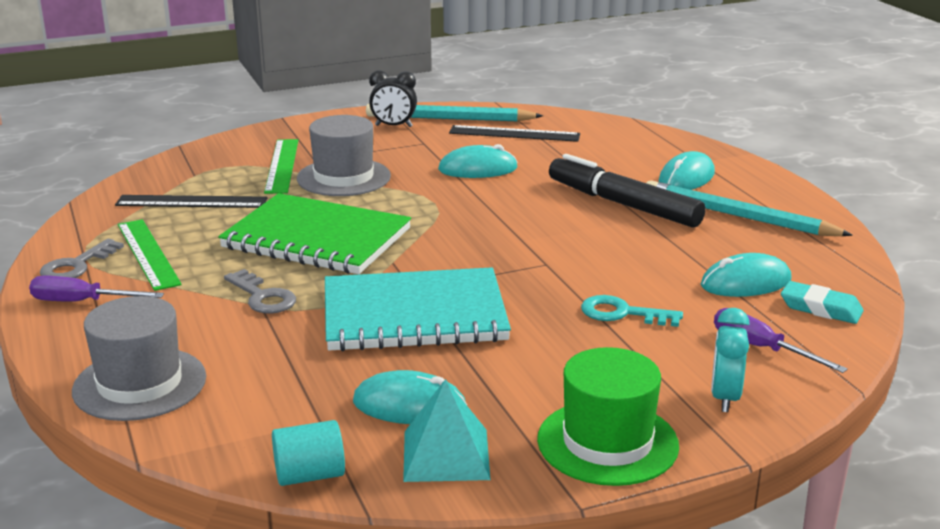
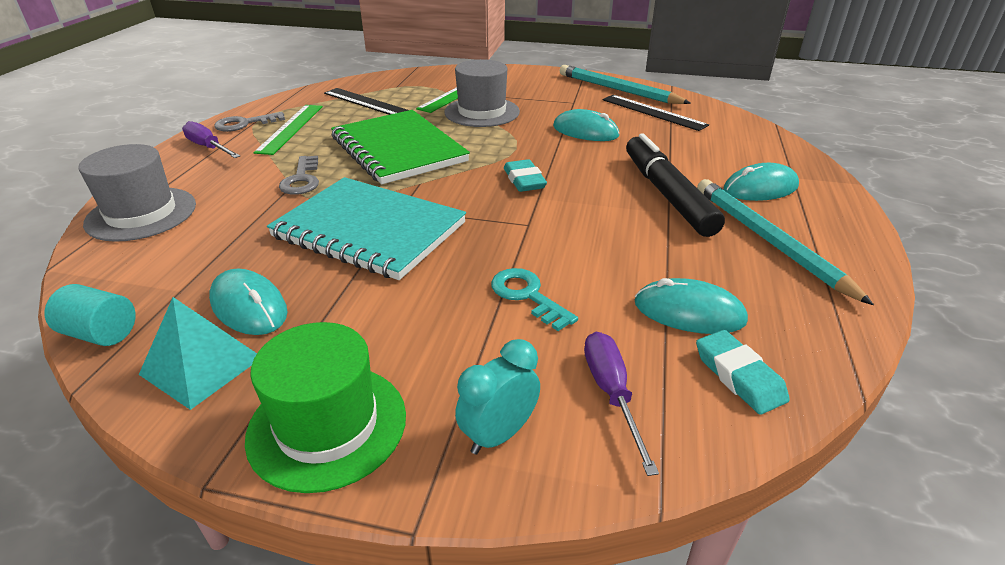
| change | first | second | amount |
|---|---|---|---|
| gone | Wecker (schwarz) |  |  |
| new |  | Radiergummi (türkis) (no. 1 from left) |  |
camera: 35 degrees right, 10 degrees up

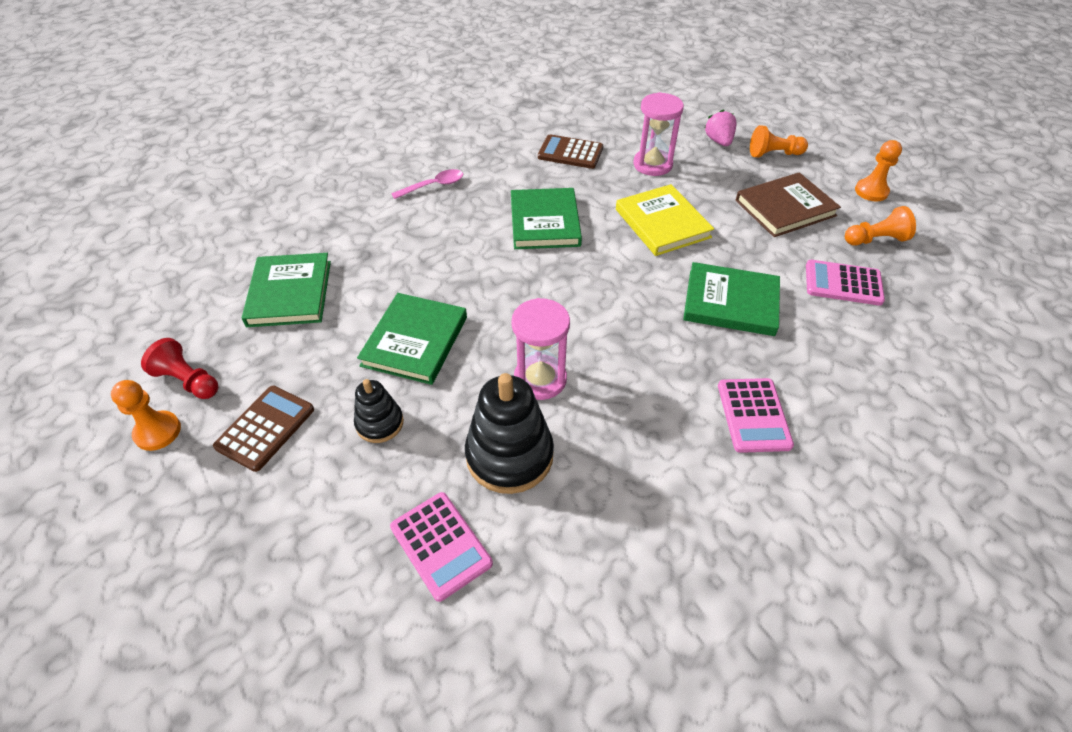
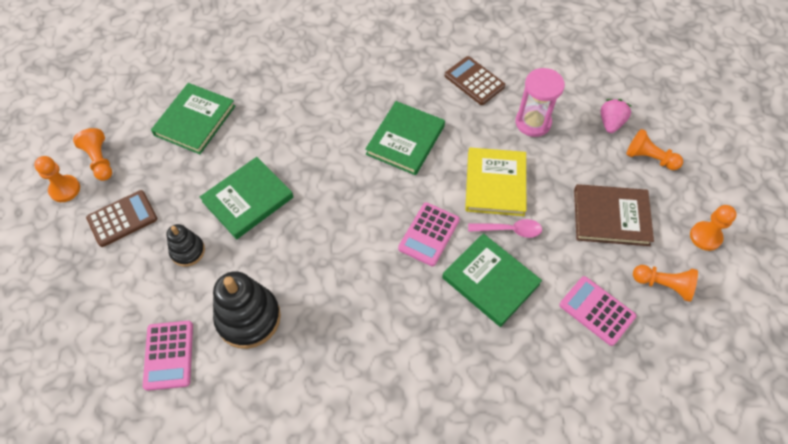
| change | first | second | amount |
|---|---|---|---|
| repainted | Bauer (rot) | Bauer (orange) (no. 2 from left) |  |
| shifted | Löffel (rosa) |  |  |
| gone | Sanduhr (rosa) (no. 1 from left) |  |  |
| shifted | Taschenrechner (rosa) (no. 2 from left) |  |  |
camera: 30 degrees right, 10 degrees up

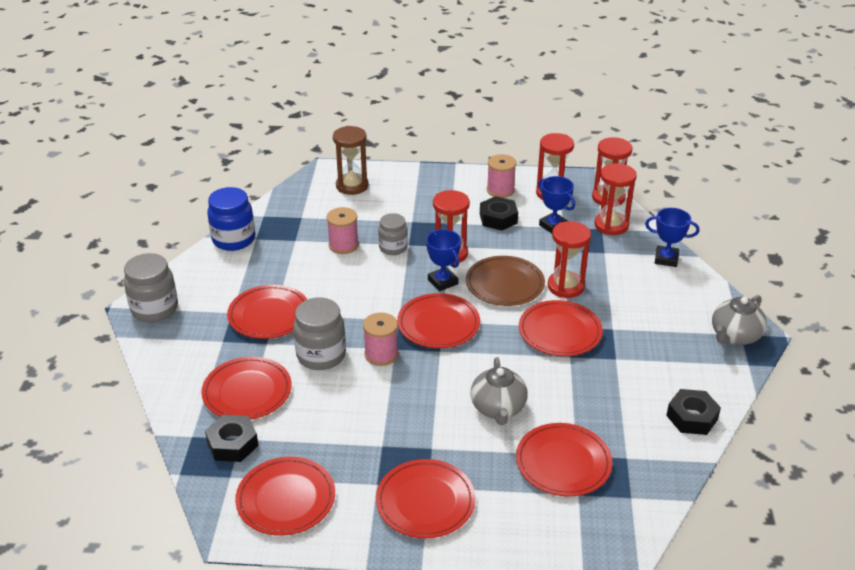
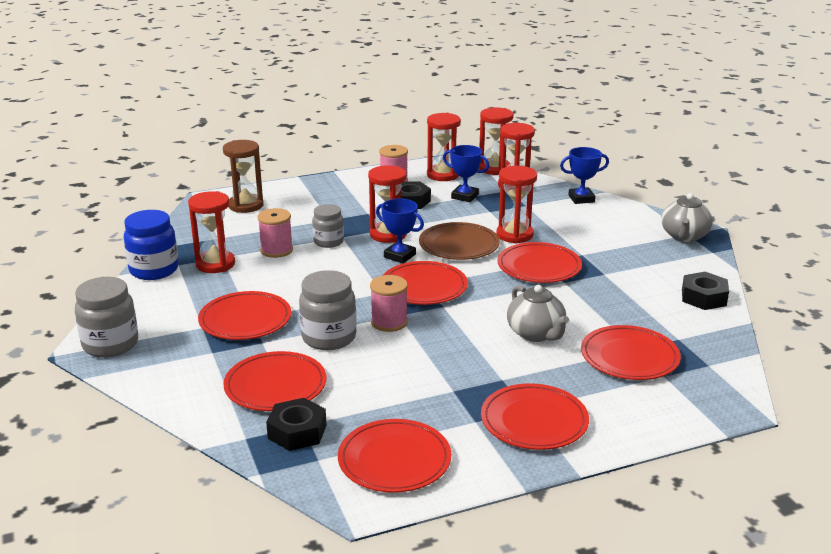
| change | first | second | amount |
|---|---|---|---|
| new |  | Sanduhr (rot) (no. 1 from left) |  |
camera: 25 degrees left, 10 degrees down

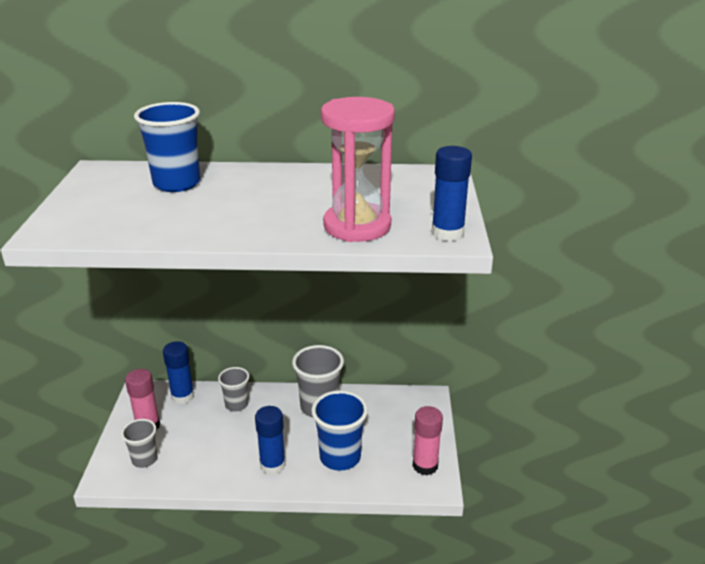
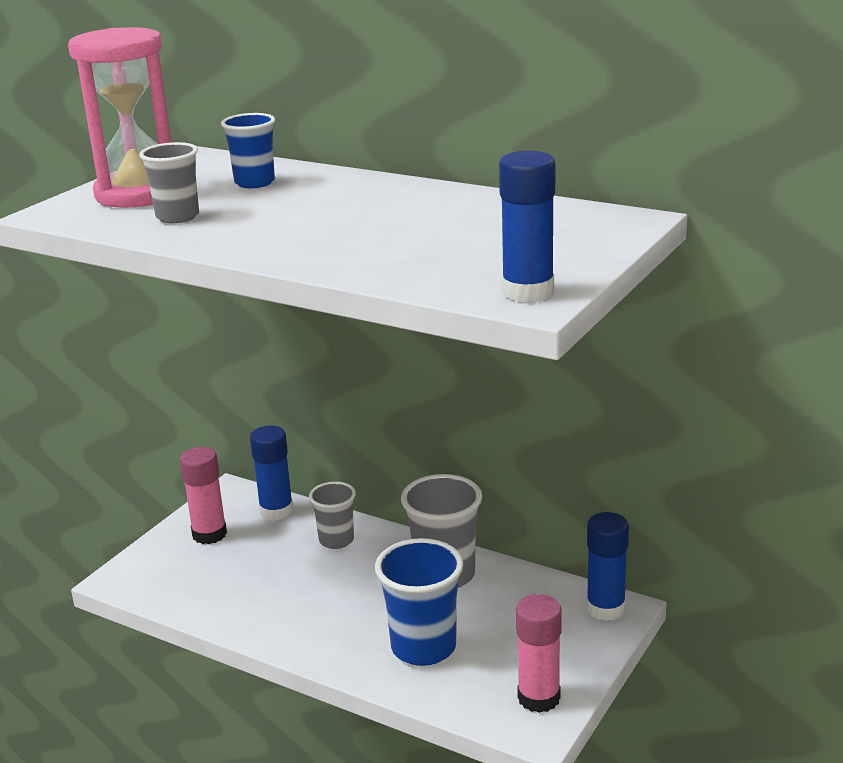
| change | first | second | amount |
|---|---|---|---|
| shifted | Becher (grau) (no. 1 from left) |  |  |
| scaled | Becher (blau) (no. 1 from left) |  | x0.61 |
| shifted | Klebestift (blau) (no. 2 from left in the first image) | Klebestift (blau) (no. 3 from left) |  |
| shifted | Sanduhr (rosa) |  |  |
camera: 30 degrees right, 5 degrees down

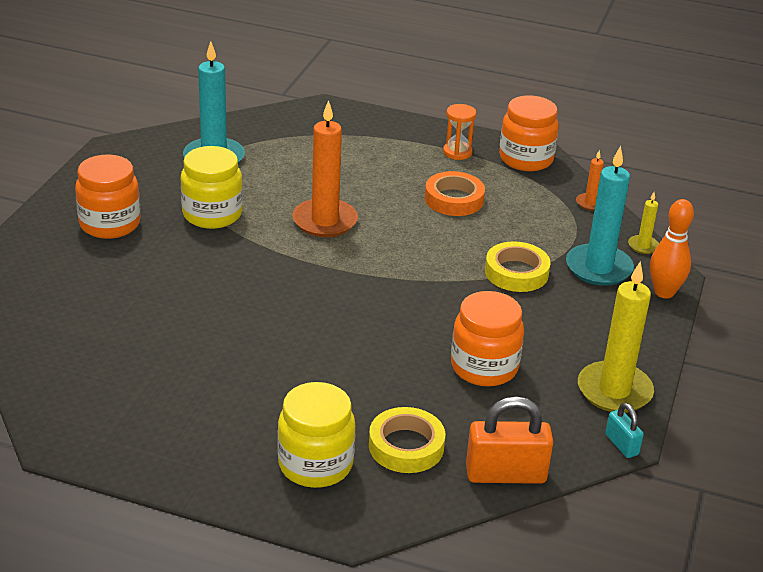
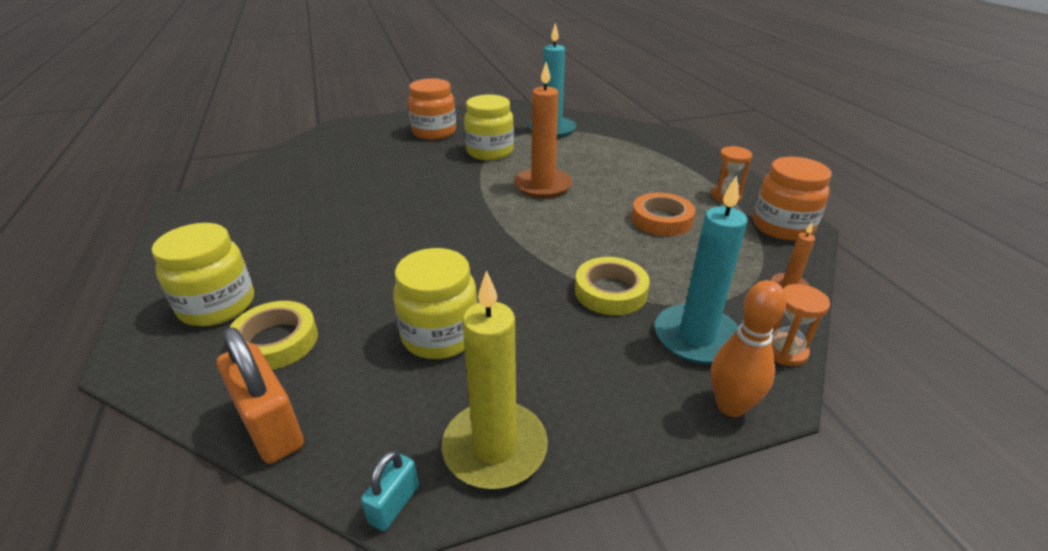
| change | first | second | amount |
|---|---|---|---|
| repainted | Einmachglas (orange) (no. 2 from left) | Einmachglas (gelb) (no. 2 from left) |  |
| swapped | Kerze (gelb) (no. 2 from left) | Sanduhr (orange) (no. 2 from left) |  |
camera: 55 degrees right, 0 degrees up

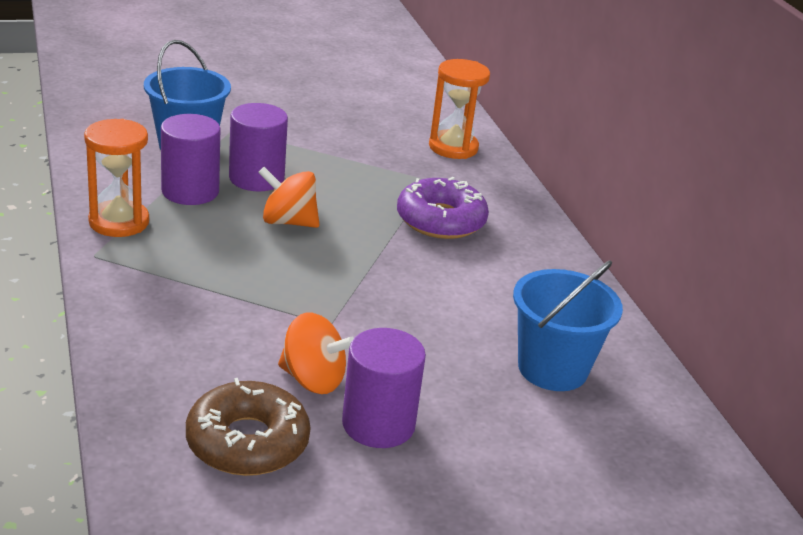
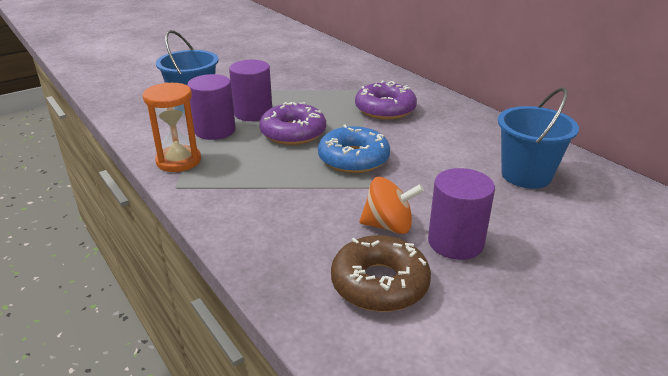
| change | first | second | amount |
|---|---|---|---|
| swapped | Kreisel (orange) (no. 1 from left) | Donut (lila) (no. 1 from left) |  |
| gone | Sanduhr (orange) (no. 2 from left) |  |  |
| new |  | Donut (blau) |  |
camera: 15 degrees left, 0 degrees up

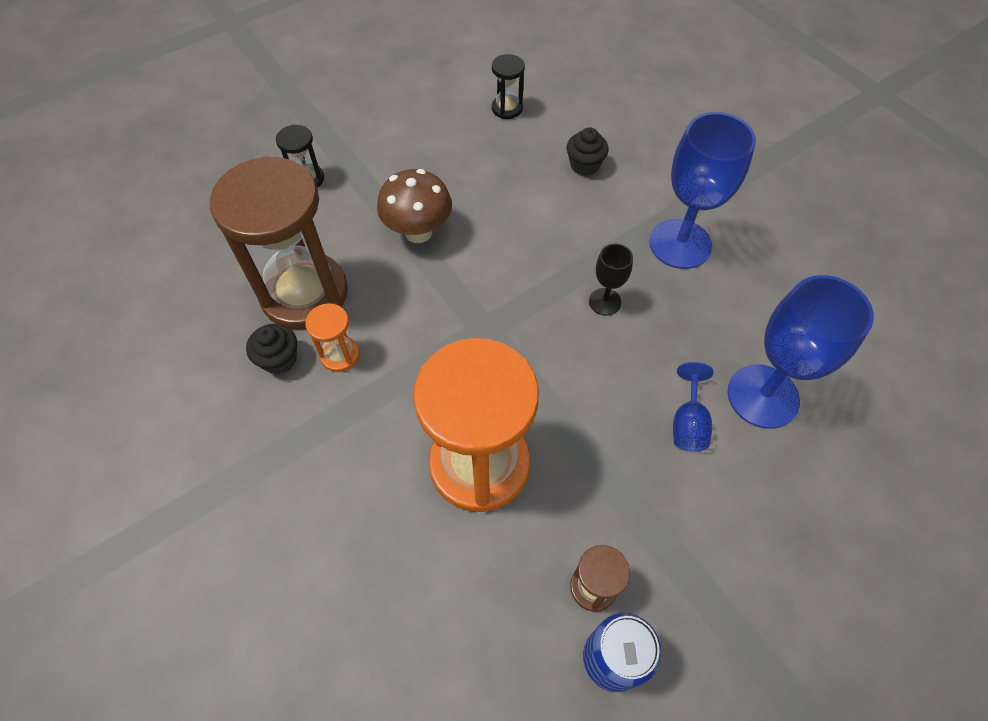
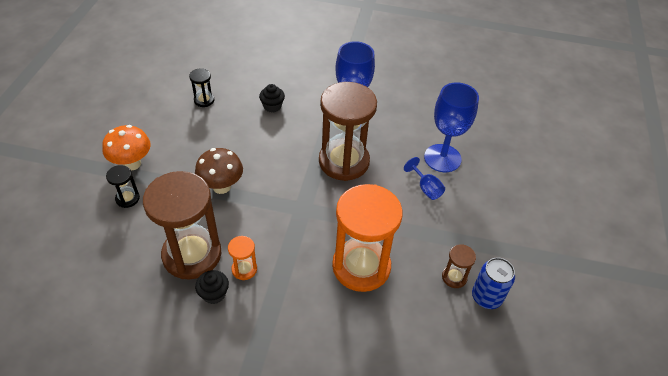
| change | first | second | amount |
|---|---|---|---|
| swapped | Kelch (schwarz) | Sanduhr (braun) (no. 2 from left) |  |
| new |  | Pilz (orange) |  |
camera: 45 degrees left, 10 degrees down

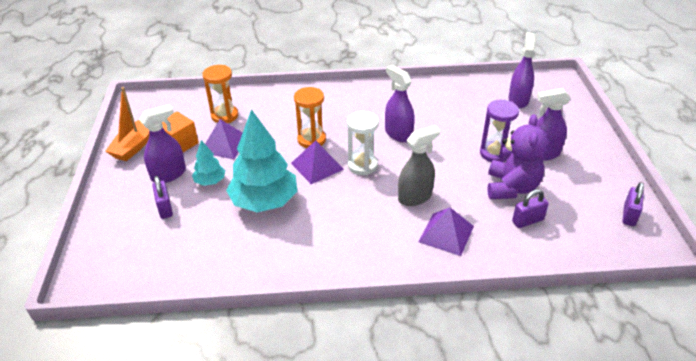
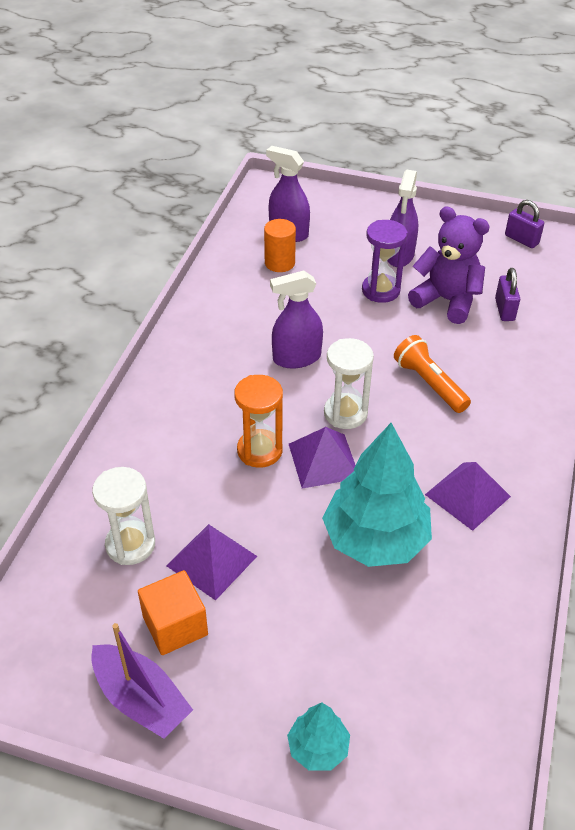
| change | first | second | amount |
|---|---|---|---|
| repainted | Boot (orange) | Boot (lila) |  |
| gone | Sprühflasche (lila) (no. 1 from left) |  |  |
| gone | Vorhängeschloss (lila) (no. 1 from left) |  |  |
| shifted | Baum (türkis) (no. 1 from left) |  |  |
| repainted | Sanduhr (orange) (no. 1 from left) | Sanduhr (weiß) (no. 1 from left) |  |
| swapped | Sprühflasche (grau) | Taschenlampe (orange) |  |
| shifted | Pyramide (lila) (no. 3 from left) |  |  |
| new |  | Vollzylinder (orange) |  |
camera: 70 degrees left, 5 degrees up

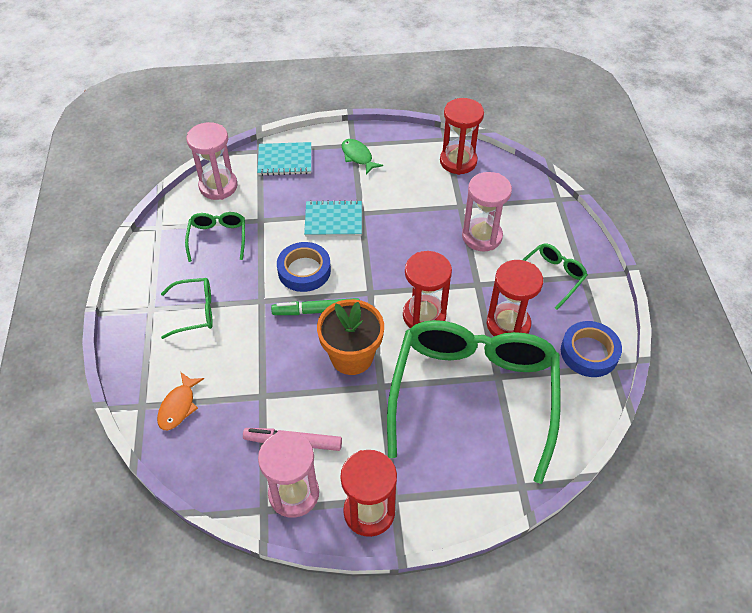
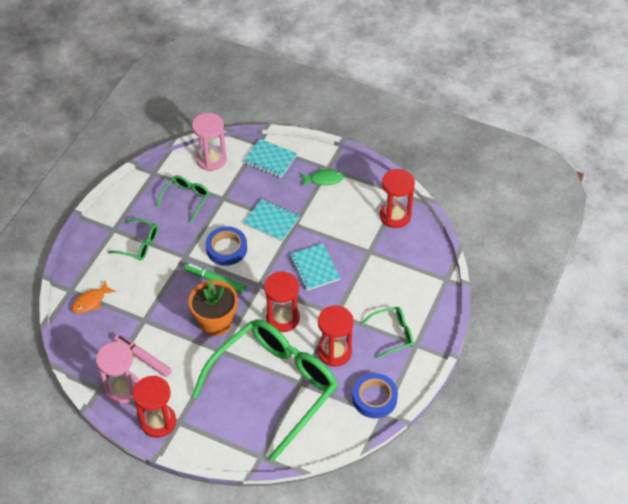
| change | first | second | amount |
|---|---|---|---|
| rotated | Fisch (grün) |  | 90 degrees clockwise |
| gone | Sanduhr (rosa) (no. 3 from left) |  |  |
| new |  | Notizbuch (türkis) (no. 3 from left) |  |
camera: 30 degrees right, 0 degrees up

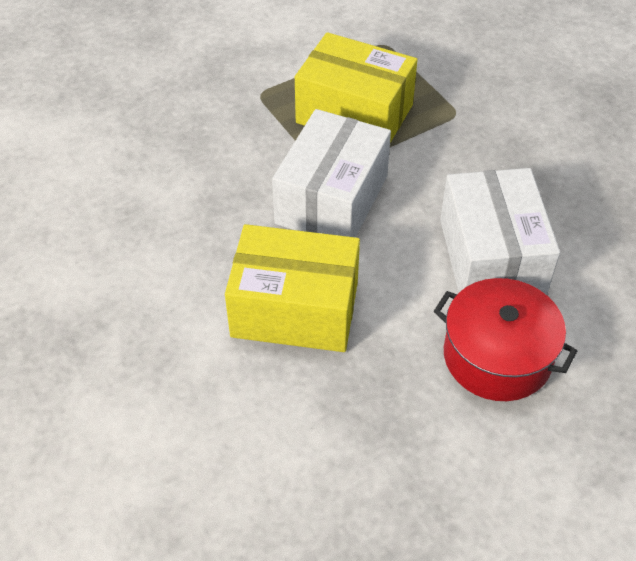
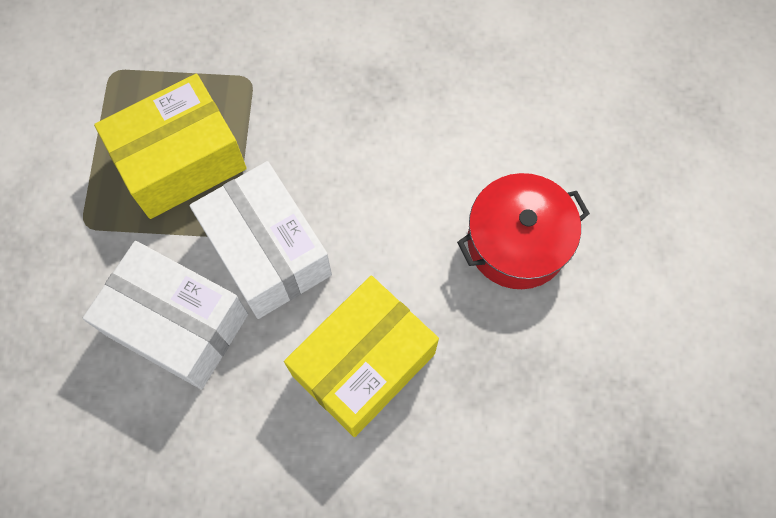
| change | first | second | amount |
|---|---|---|---|
| shifted | Schachtel (weiß) (no. 2 from left in the first image) | Schachtel (weiß) (no. 1 from left) |  |
camera: 55 degrees left, 20 degrees up

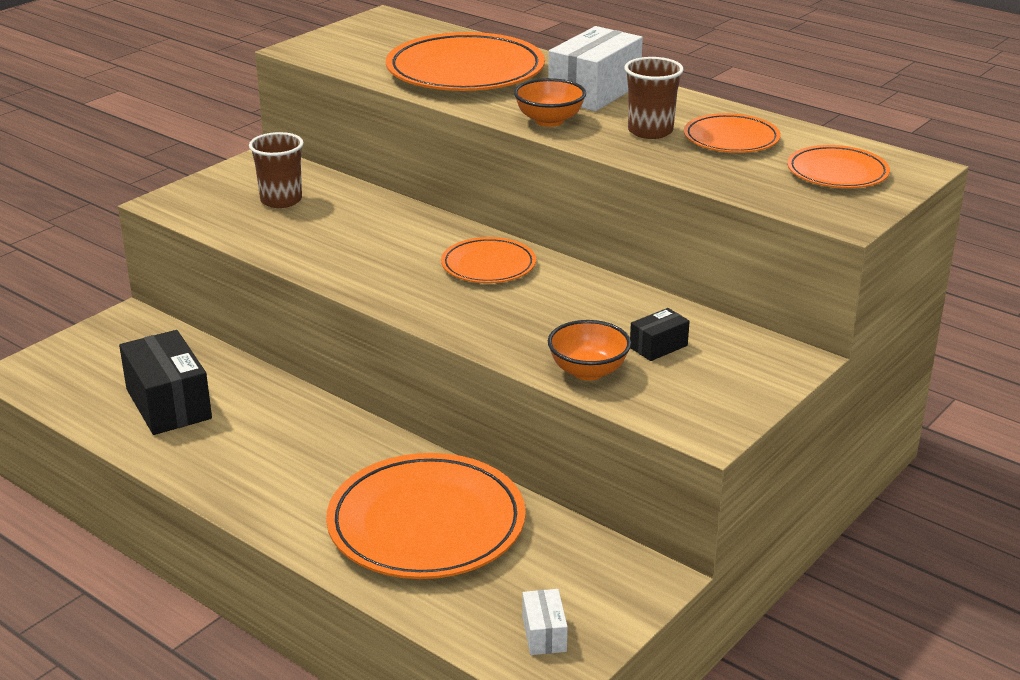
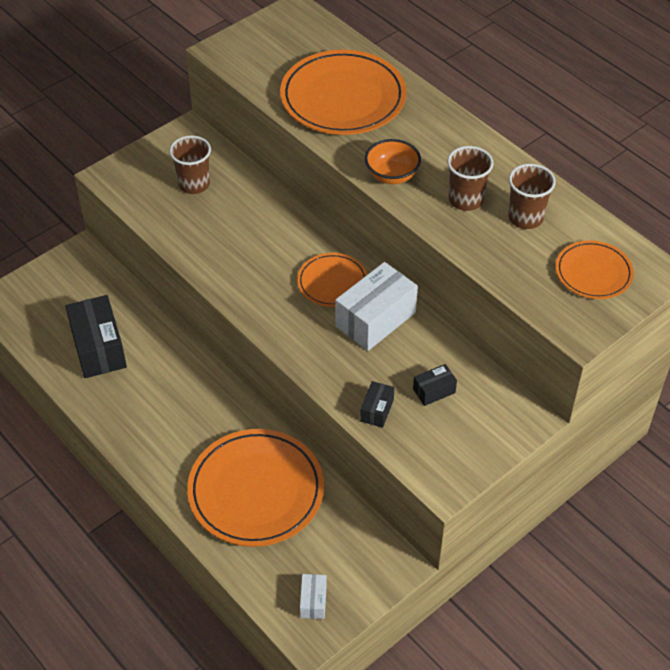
| change | first | second | amount |
|---|---|---|---|
| shifted | Schachtel (weiß) (no. 2 from left) |  |  |
| swapped | Schüssel (orange) (no. 2 from left) | Schachtel (schwarz) (no. 2 from left) |  |
| swapped | Teller (orange) (no. 4 from left) | Becher (braun) (no. 3 from left) |  |
camera: 10 degrees right, 20 degrees up

